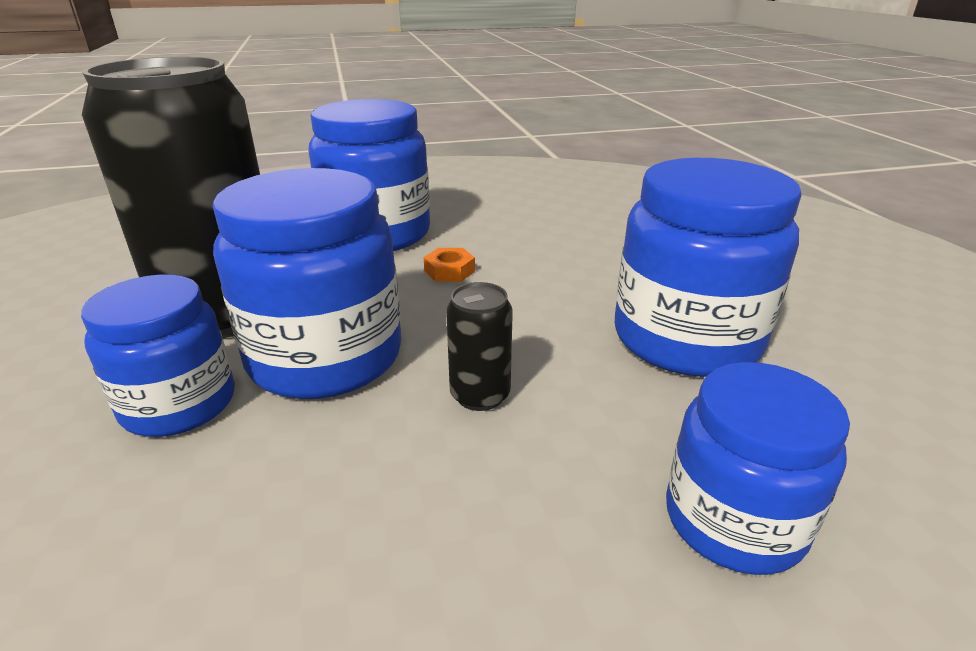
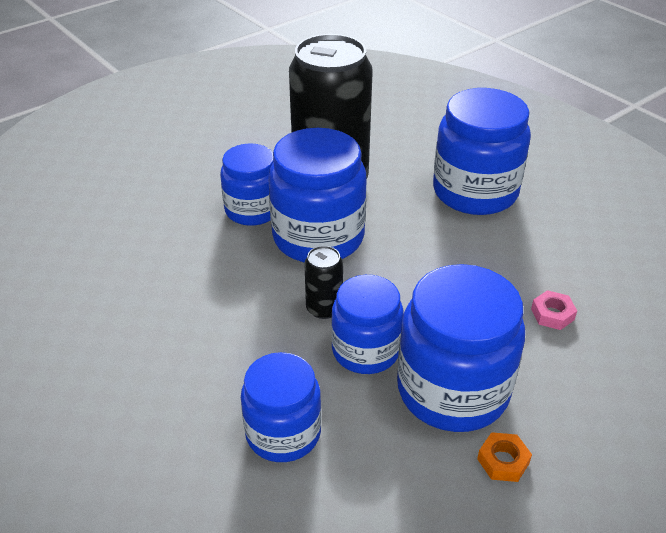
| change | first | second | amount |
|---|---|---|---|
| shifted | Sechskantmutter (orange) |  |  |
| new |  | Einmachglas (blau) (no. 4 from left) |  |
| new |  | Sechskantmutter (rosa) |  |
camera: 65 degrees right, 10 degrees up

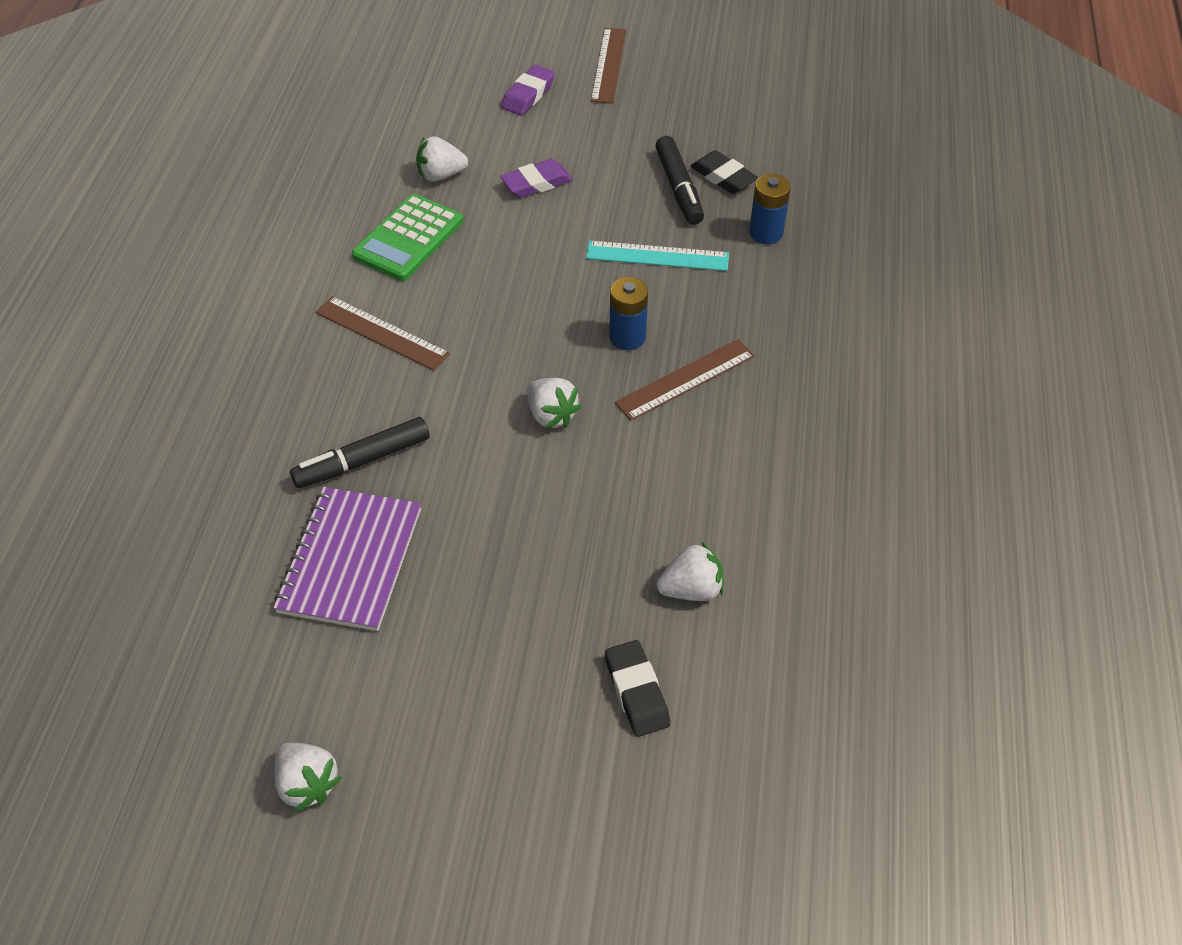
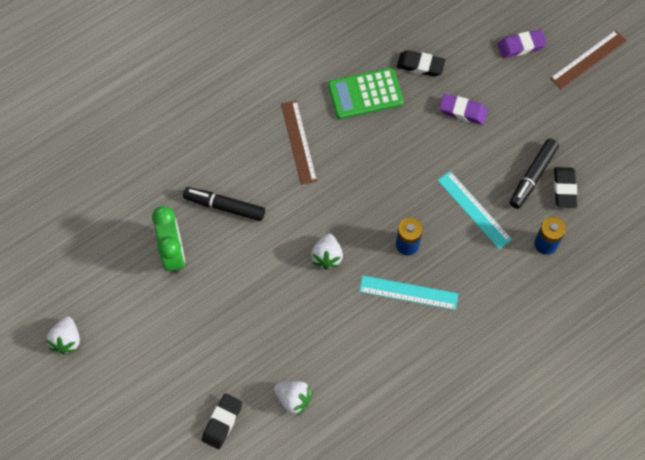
| change | first | second | amount |
|---|---|---|---|
| swapped | Notizbuch (lila) | Wecker (grün) |  |
| swapped | Erdbeere (weiß) (no. 2 from left) | Radiergummi (schwarz) (no. 2 from left) |  |
| repainted | Lineal (braun) (no. 3 from left) | Lineal (türkis) (no. 1 from left) |  |
camera: 45 degrees right, 15 degrees up

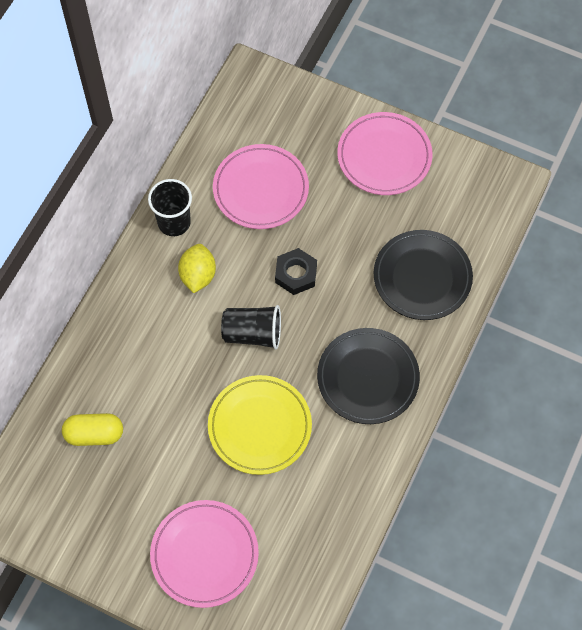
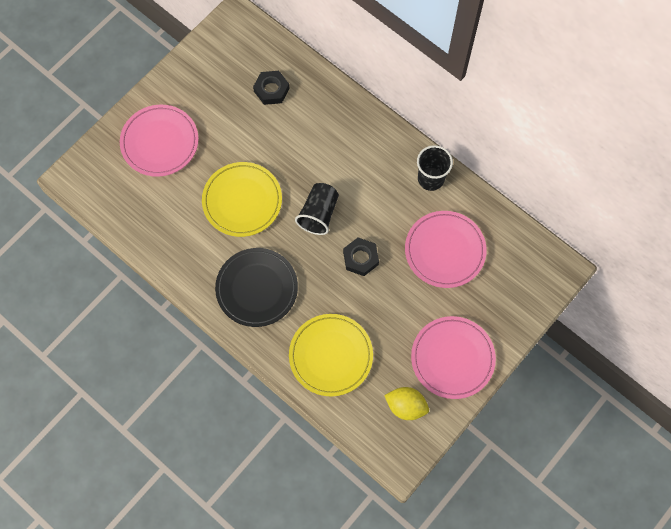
| change | first | second | amount |
|---|---|---|---|
| swapped | Kapsel (gelb) | Sechskantmutter (schwarz) (no. 1 from left) |  |
| shifted | Zitrone (gelb) |  |  |
| repainted | Teller (schwarz) (no. 2 from left) | Teller (gelb) (no. 2 from left) |  |
camera: 105 degrees right, 5 degrees up

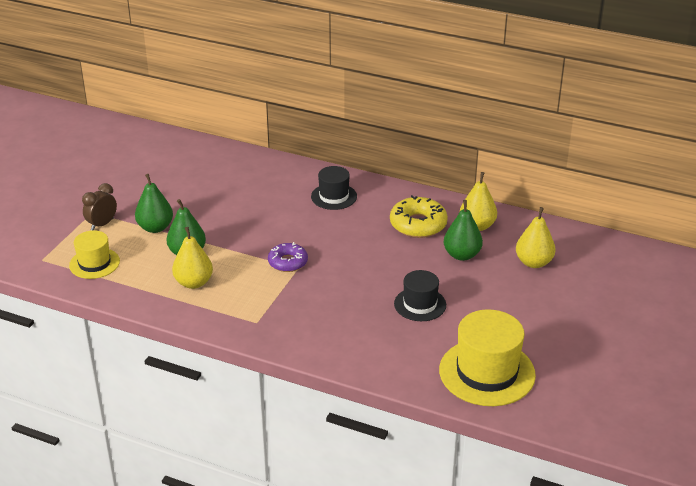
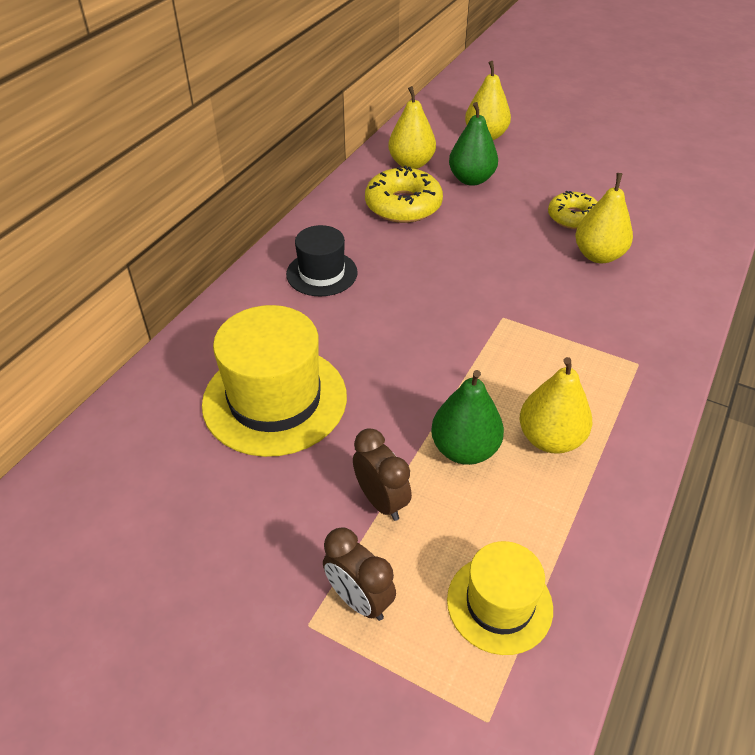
| change | first | second | amount |
|---|---|---|---|
| swapped | Birne (grün) (no. 1 from left) | Wecker (braun) (no. 2 from left) |  |
| gone | Donut (lila) |  |  |
| swapped | Hut (schwarz) (no. 2 from left) | Donut (gelb) (no. 2 from left) |  |
| shifted | Hut (gelb) (no. 2 from left in the first image) | Hut (gelb) (no. 1 from left) |  |
| new |  | Birne (gelb) (no. 4 from left) |  |
camera: 85 degrees left, 10 degrees up

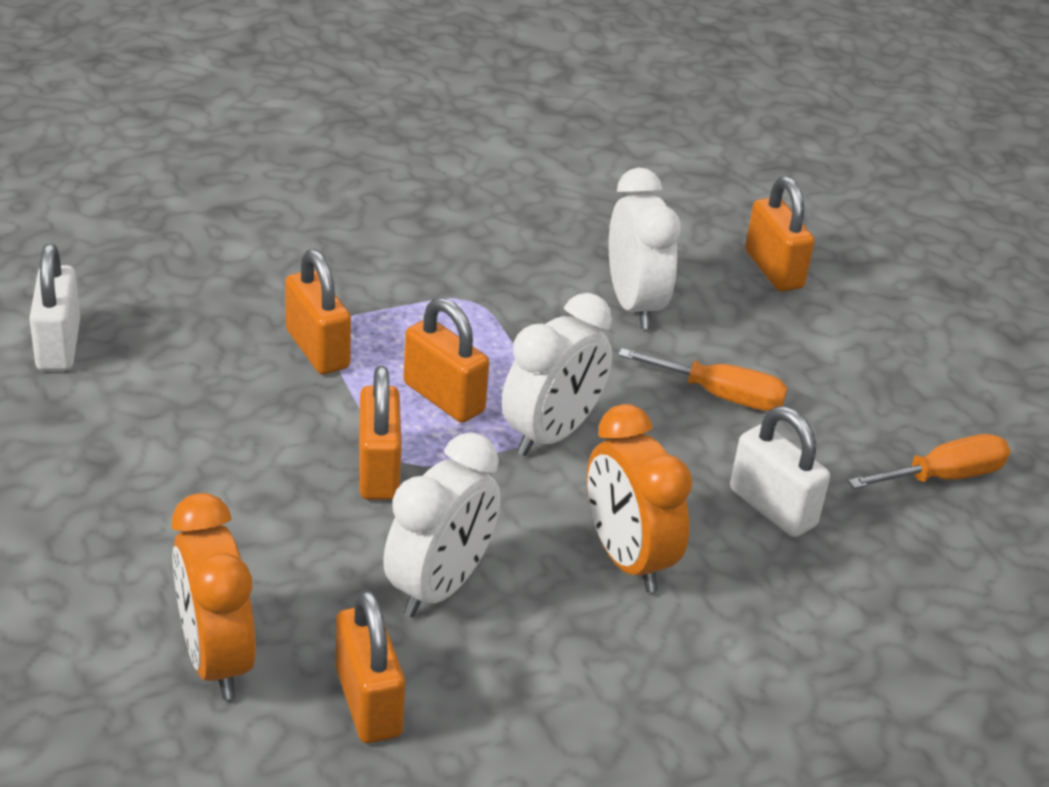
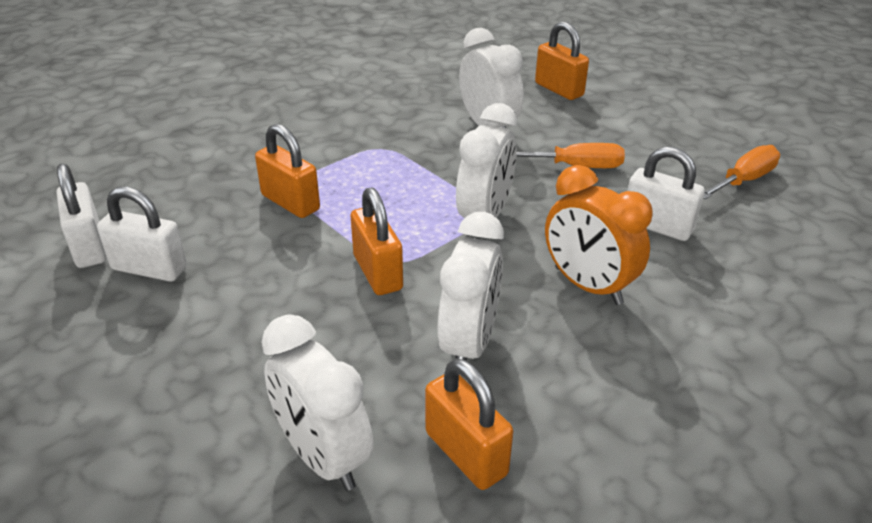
| change | first | second | amount |
|---|---|---|---|
| repainted | Wecker (orange) (no. 1 from left) | Wecker (weiß) (no. 1 from left) |  |
| gone | Vorhängeschloss (orange) (no. 4 from left) |  |  |
| new |  | Vorhängeschloss (weiß) (no. 2 from left) |  |
camera: 15 degrees left, 0 degrees up

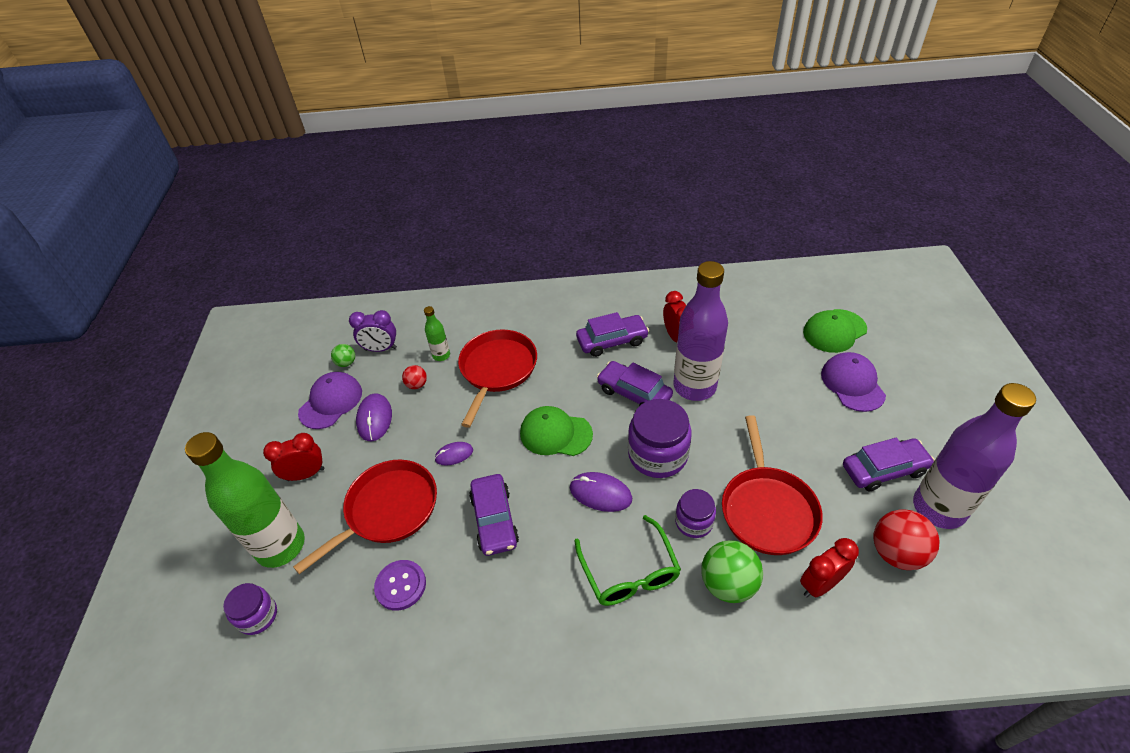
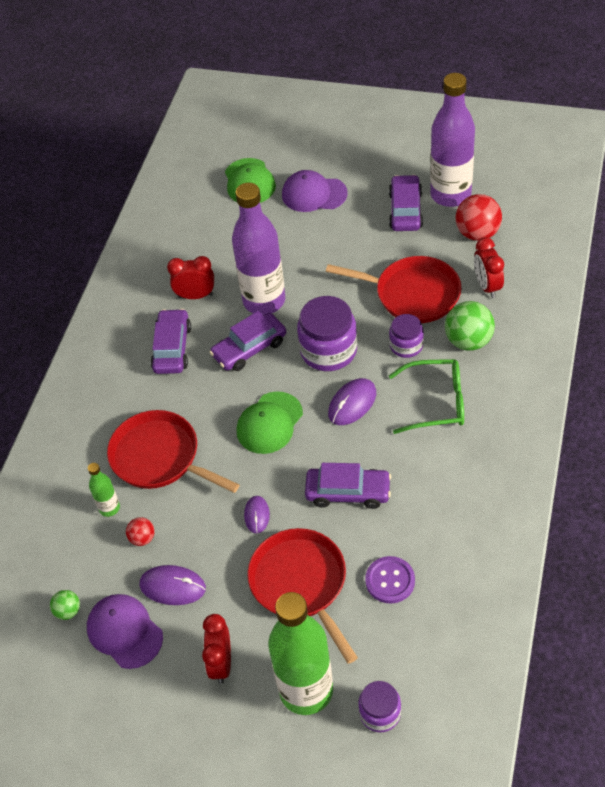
| change | first | second | amount |
|---|---|---|---|
| gone | Wecker (lila) |  |  |
camera: 70 degrees left, 5 degrees up

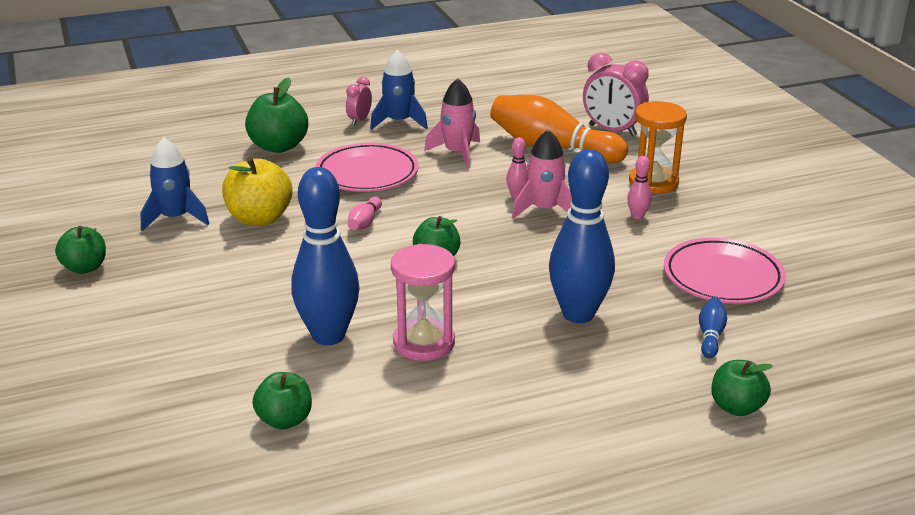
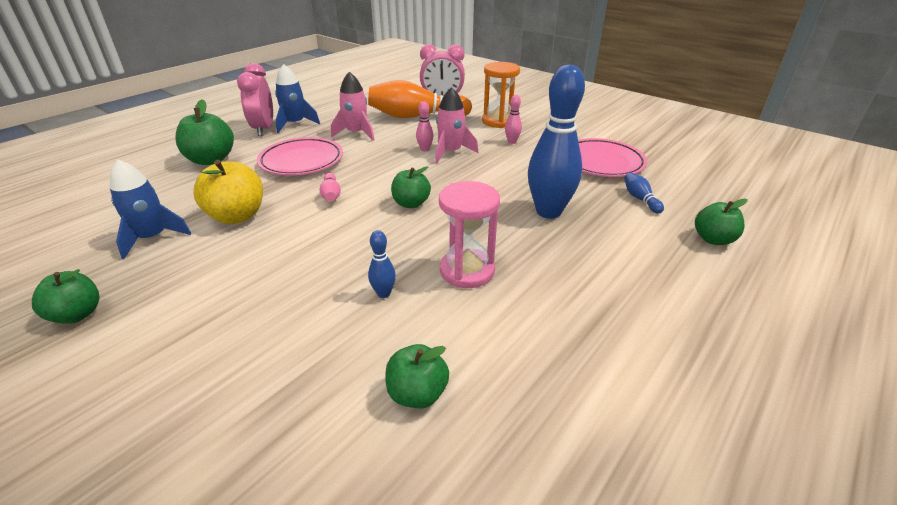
| change | first | second | amount |
|---|---|---|---|
| scaled | Bowlingkegel (blau) (no. 1 from left) |  | x0.42 |
| scaled | Wecker (rosa) (no. 1 from left) |  | x1.81 |
camera: 30 degrees left, 5 degrees up

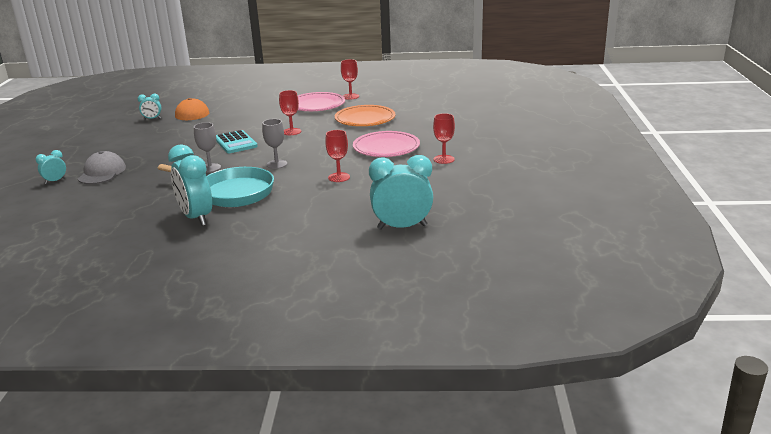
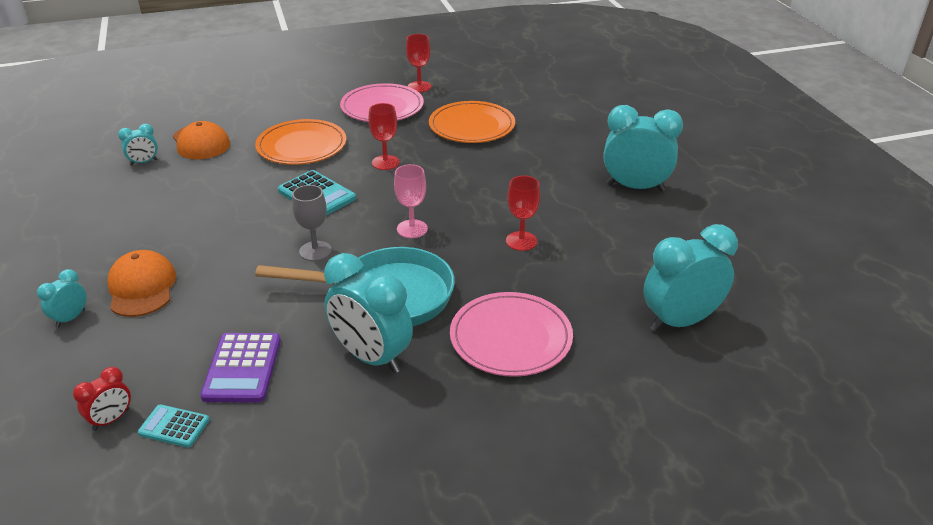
| change | first | second | amount |
|---|---|---|---|
| repainted | Kappe (grau) | Kappe (orange) (no. 1 from left) |  |
| repainted | Kelch (grau) (no. 2 from left) | Kelch (rosa) |  |
| shifted | Teller (rosa) (no. 2 from left) |  |  |
| swapped | Kelch (rot) (no. 4 from left) | Wecker (türkis) (no. 4 from left) |  |
| new |  | Wecker (rot) |  |
| new |  | Taschenrechner (türkis) (no. 1 from left) |  |
| new |  | Taschenrechner (lila) |  |
| new |  | Teller (orange) (no. 1 from left) |  |
camera: 20 degrees left, 10 degrees up

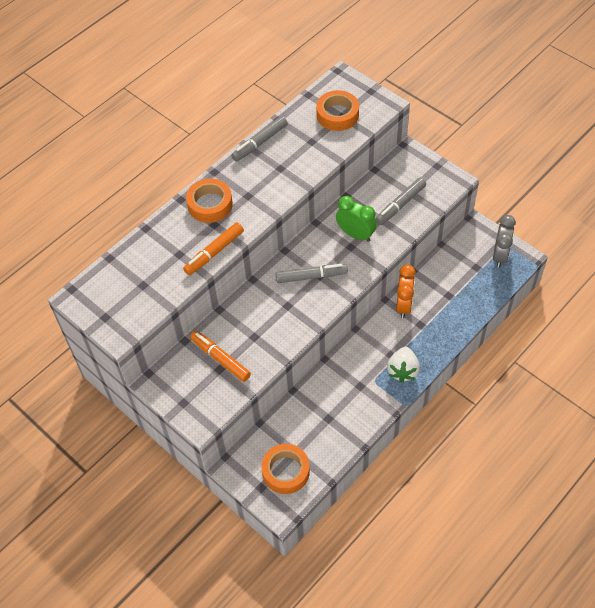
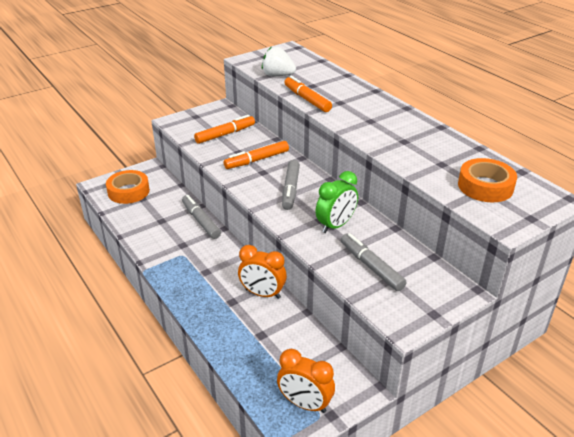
| change | first | second | amount |
|---|---|---|---|
| gone | Klebeband (orange) (no. 1 from left) |  |  |
| shifted | Filzstift (grau) (no. 1 from left) |  |  |
| shifted | Erdbeere (weiß) |  |  |
| repainted | Wecker (grau) | Wecker (orange) (no. 2 from left) |  |
| new |  | Filzstift (orange) (no. 2 from left) |  |
camera: 100 degrees right, 20 degrees down

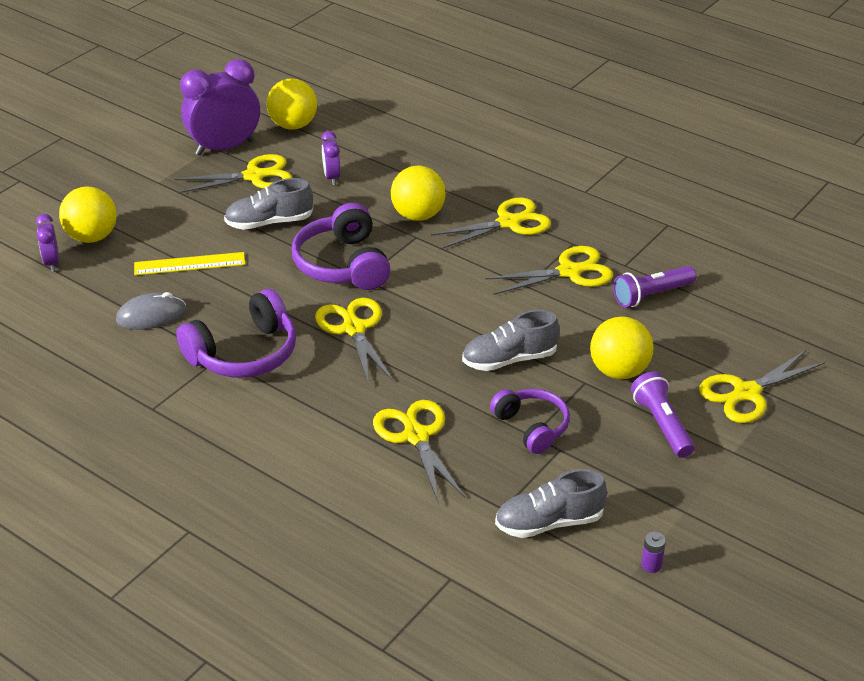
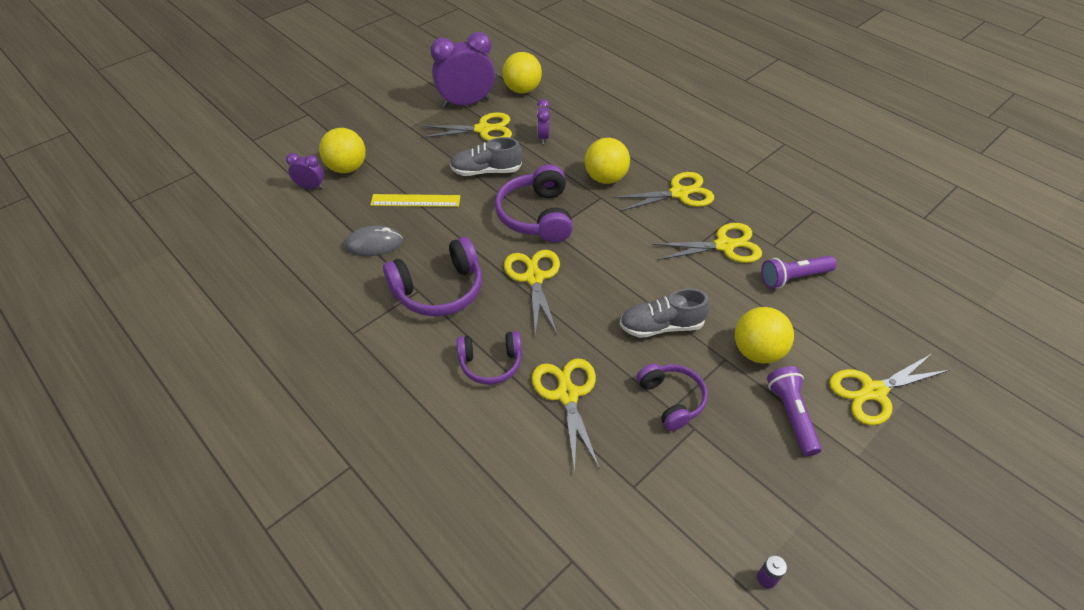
| change | first | second | amount |
|---|---|---|---|
| rotated | Wecker (lila) (no. 1 from left) |  | 105 degrees clockwise |
| gone | Schuh (grau) (no. 3 from left) |  |  |
| new |  | Kopfhörer (lila) (no. 2 from left) |  |
camera: 10 degrees right, 10 degrees up

